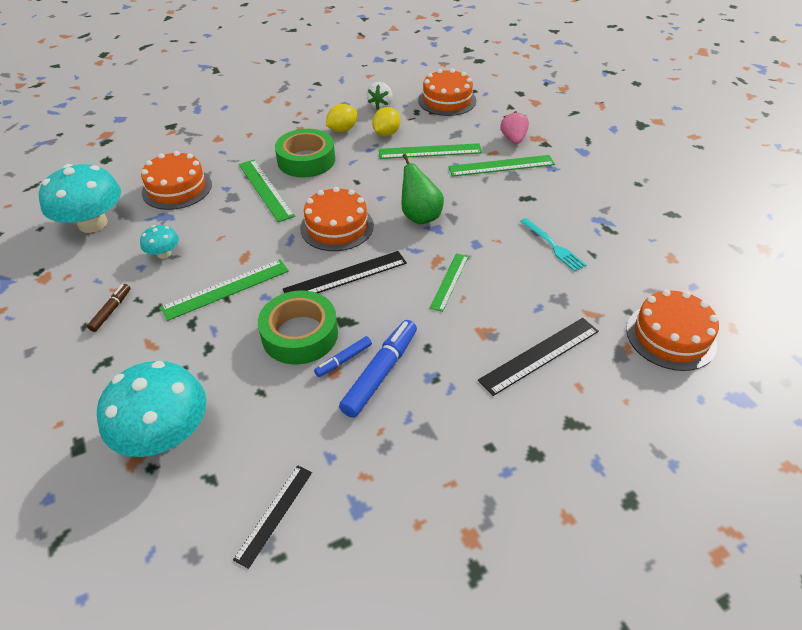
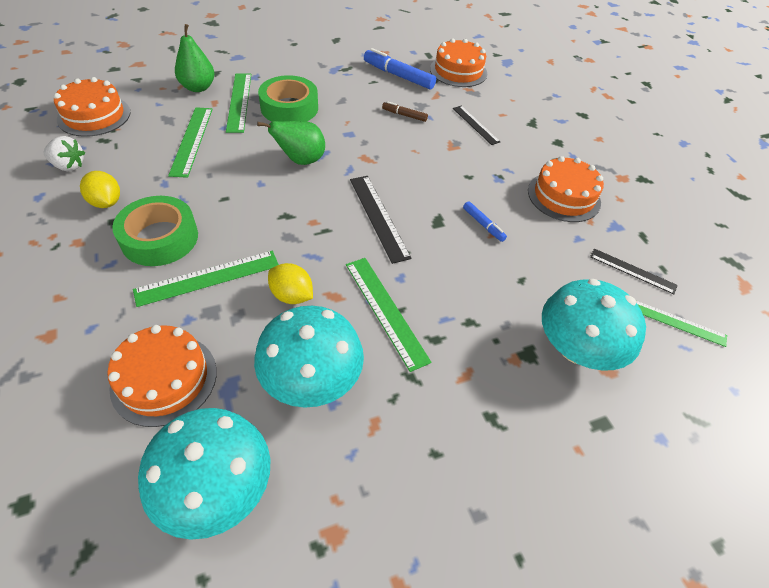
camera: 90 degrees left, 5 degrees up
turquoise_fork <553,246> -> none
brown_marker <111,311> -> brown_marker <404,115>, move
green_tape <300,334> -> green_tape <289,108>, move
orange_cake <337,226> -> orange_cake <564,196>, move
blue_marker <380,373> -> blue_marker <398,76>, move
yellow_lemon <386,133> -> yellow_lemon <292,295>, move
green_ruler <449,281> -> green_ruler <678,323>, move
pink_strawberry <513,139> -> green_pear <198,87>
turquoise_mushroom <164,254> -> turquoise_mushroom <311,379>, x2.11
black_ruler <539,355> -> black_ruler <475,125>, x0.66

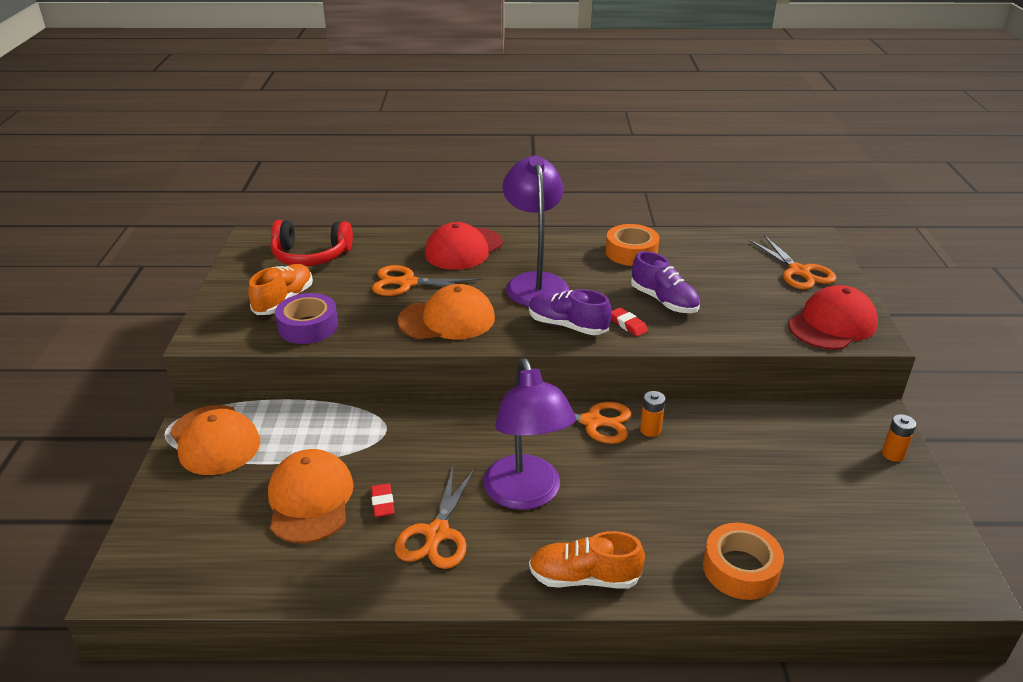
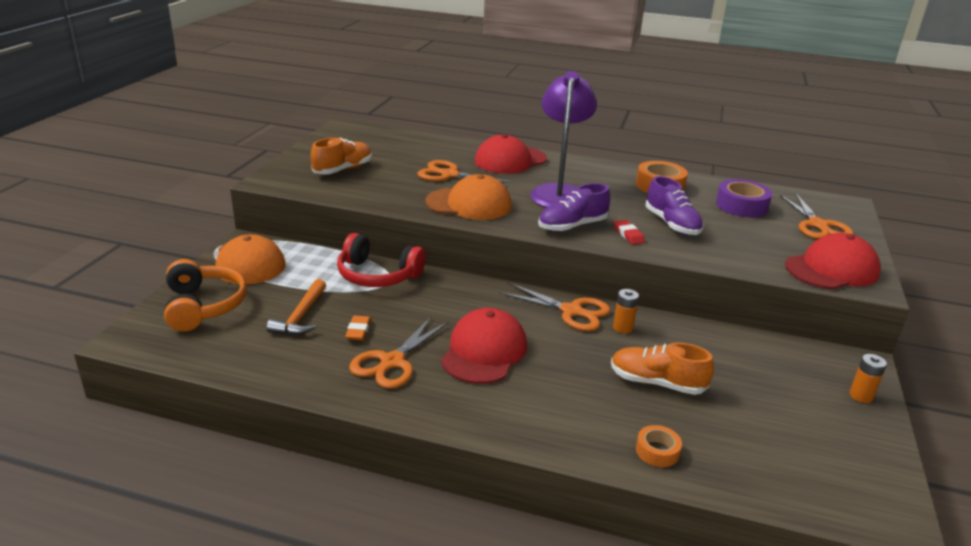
camera: 15 degrees right, 5 degrees down
none -> orange_headphones <204,306>
red_headphones <311,256> -> red_headphones <377,275>, move
purple_tape <308,326> -> purple_tape <741,206>, move
orange_shoe <584,577> -> orange_shoe <656,383>, move
orange_cap <310,499> -> orange_hammer <301,316>
purple_lamp <526,495> -> red_cap <484,351>
red_eraser <382,503> -> orange_eraser <358,331>
purple_shoe <567,326> -> purple_shoe <572,226>, 75 degrees counterclockwise
orange_tape <740,569> -> orange_tape <657,451>, x0.58

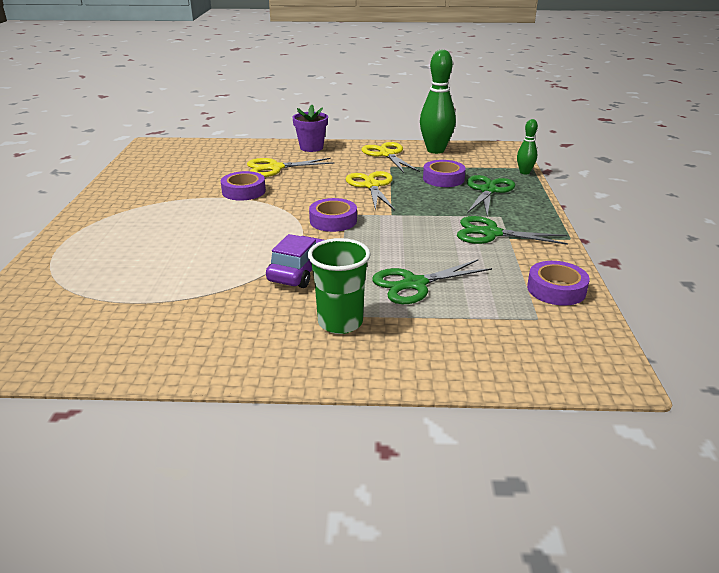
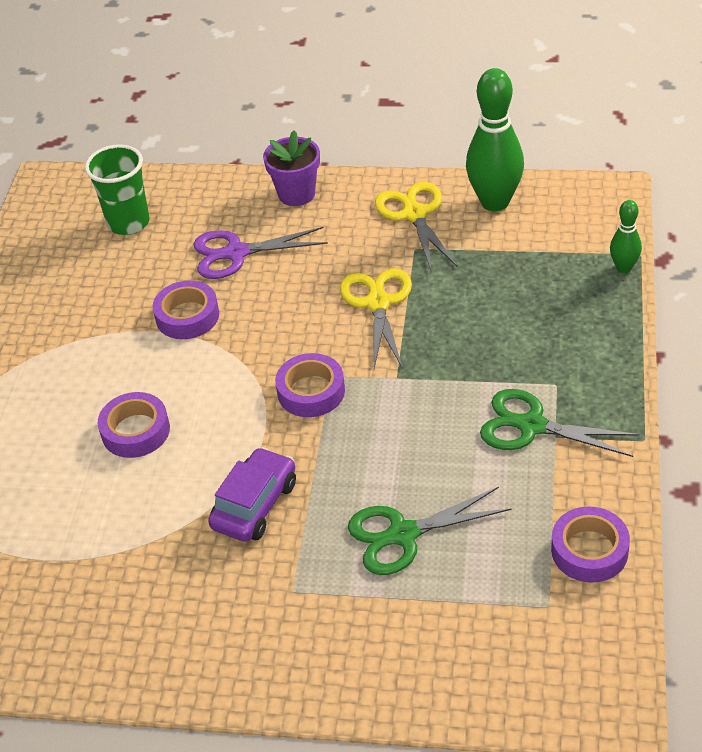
camera: 10 degrees right, 15 degrees up
green_scissors <488,190> -> none
green_cup <340,322> -> green_cup <128,223>, move
purple_tape <443,179> -> purple_tape <135,431>, move
yellow_scissors <275,168> -> purple_scissors <236,253>

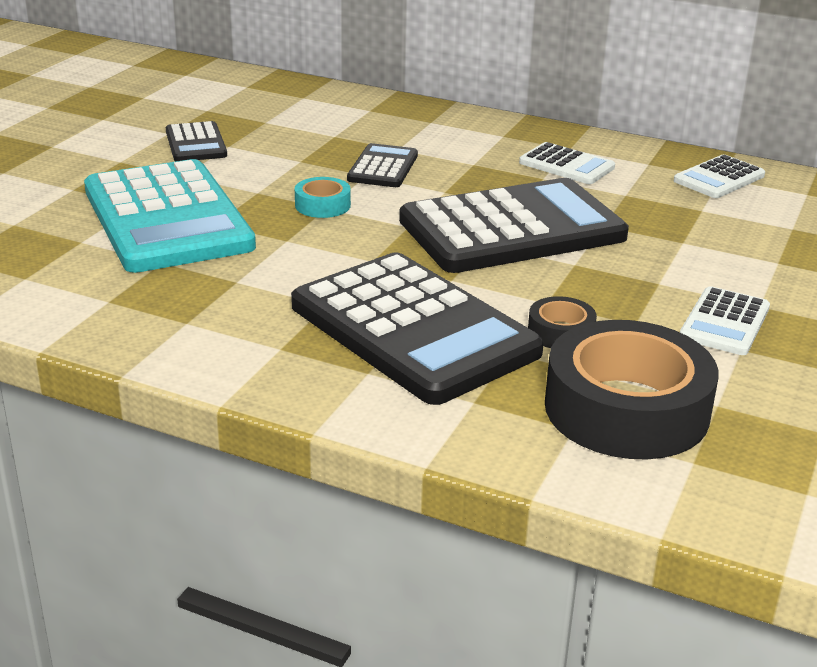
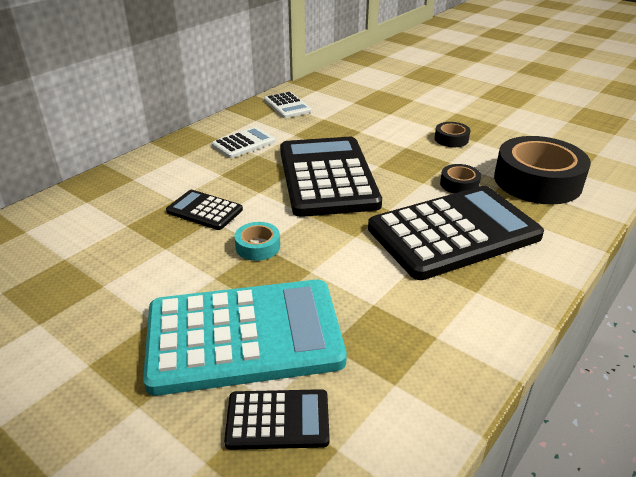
camera: 75 degrees left, 5 degrees up
black_calculator <196,143> -> black_calculator <278,420>, move
white_calculator <725,322> -> black_tape <451,139>

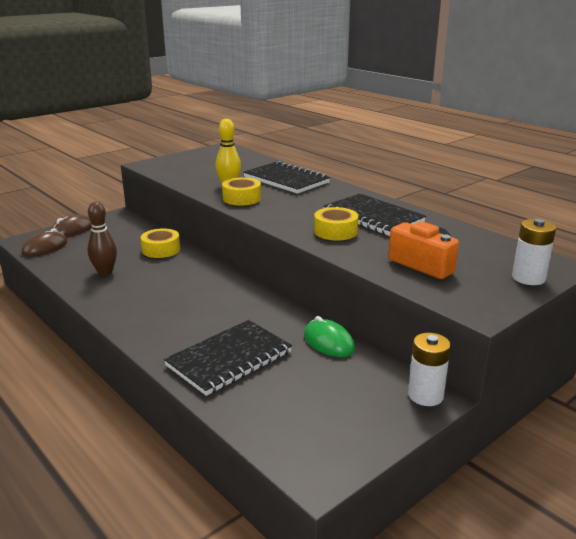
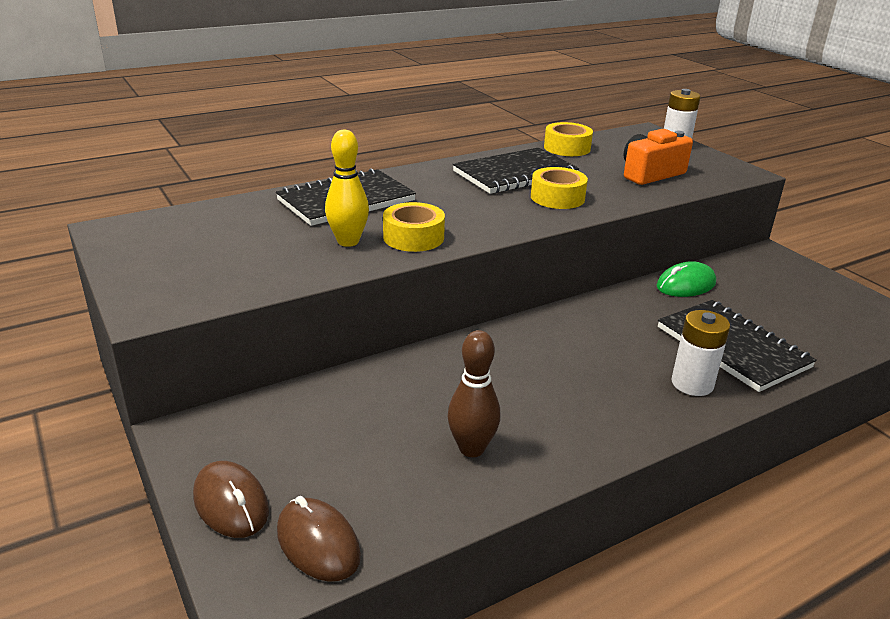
camera: 80 degrees left, 5 degrees up
yellow_tape <161,250> -> yellow_tape <567,148>, move
white_battery <425,395> -> white_battery <692,384>, move

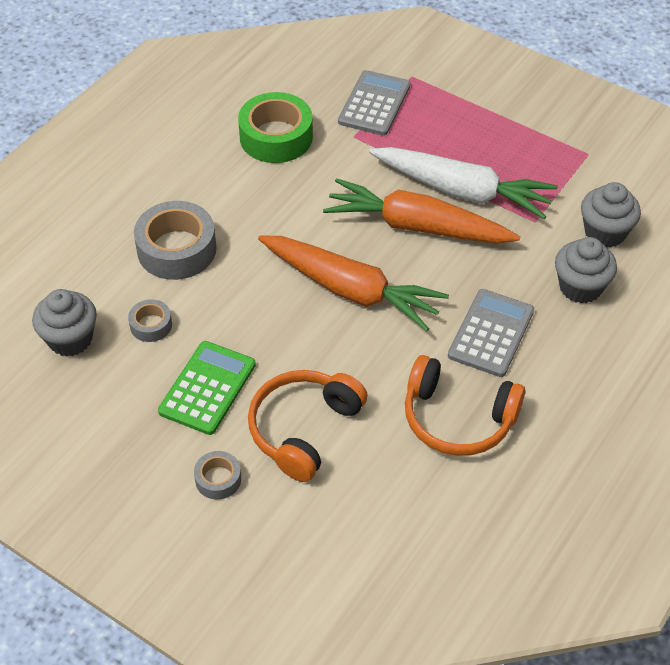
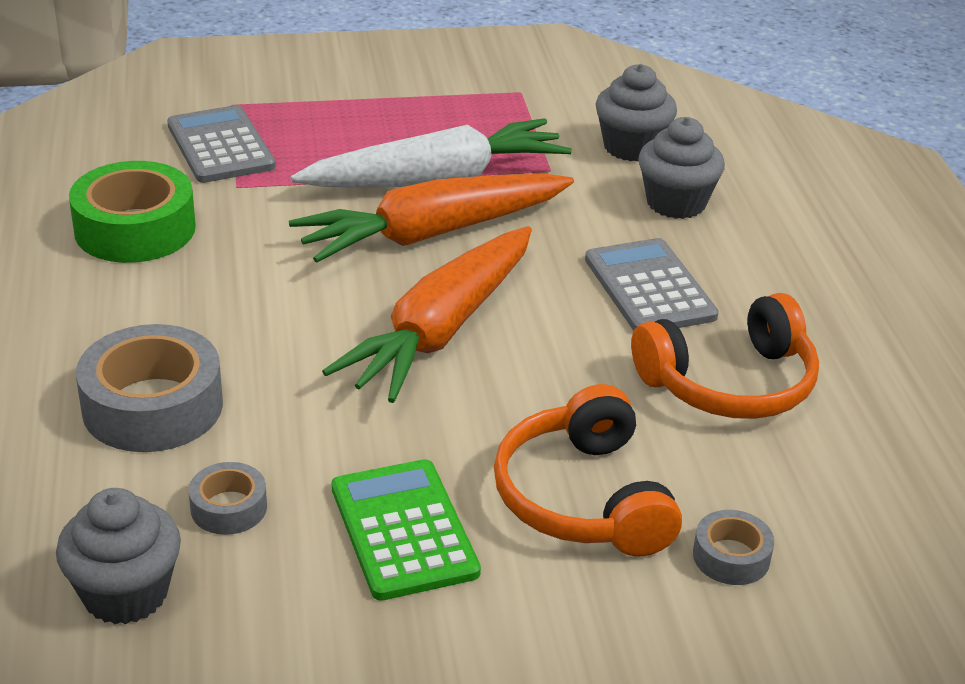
camera: 45 degrees left, 15 degrees down
grey_tape <218,479> -> grey_tape <731,557>, move
orange_carrot <350,290> -> orange_carrot <441,330>, 135 degrees clockwise

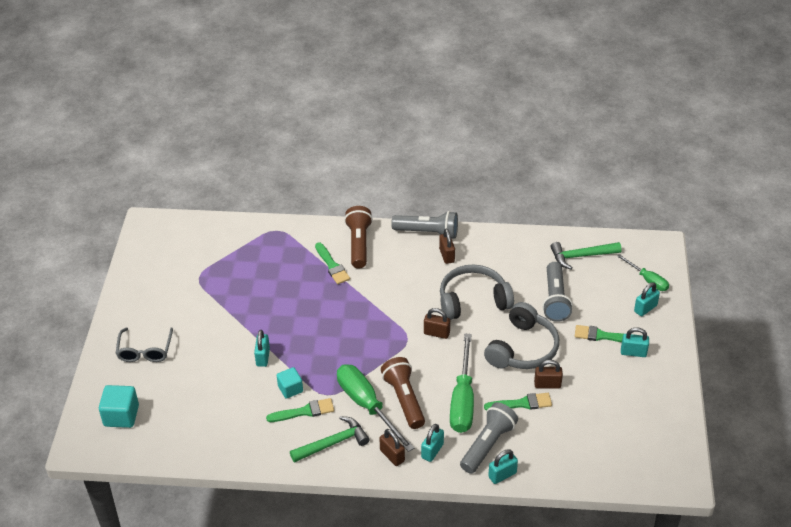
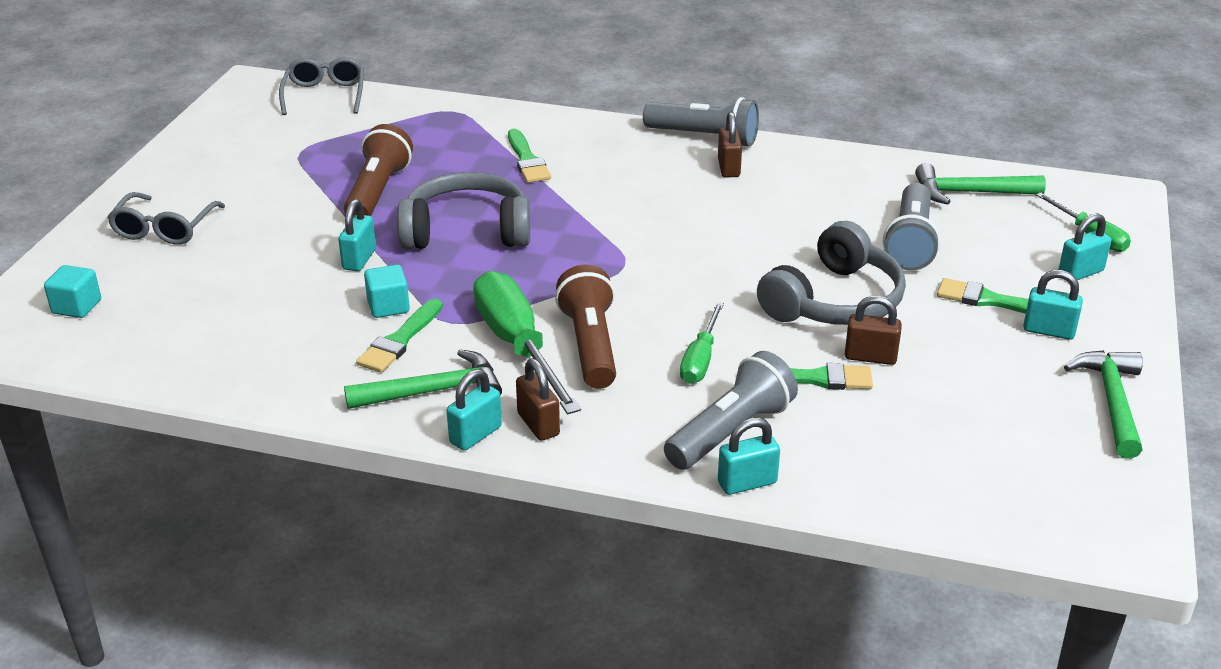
camera: 10 degrees right, 10 degrees down
brown_padlock <436,333> -> none
none -> grey_glasses <325,95>
none -> green_hammer <1111,401>
brown_flashlight <359,244> -> brown_flashlight <378,192>, move
turquoise_padlock <432,451> -> turquoise_padlock <475,435>, move
grey_headphones <473,300> -> grey_headphones <467,231>, move
green_brush <304,411> -> green_brush <400,340>, 120 degrees clockwise
turquoise_cube <121,416> -> turquoise_cube <77,307>, x0.66
green_screwdriver <462,400> -> green_screwdriver <700,359>, x0.56

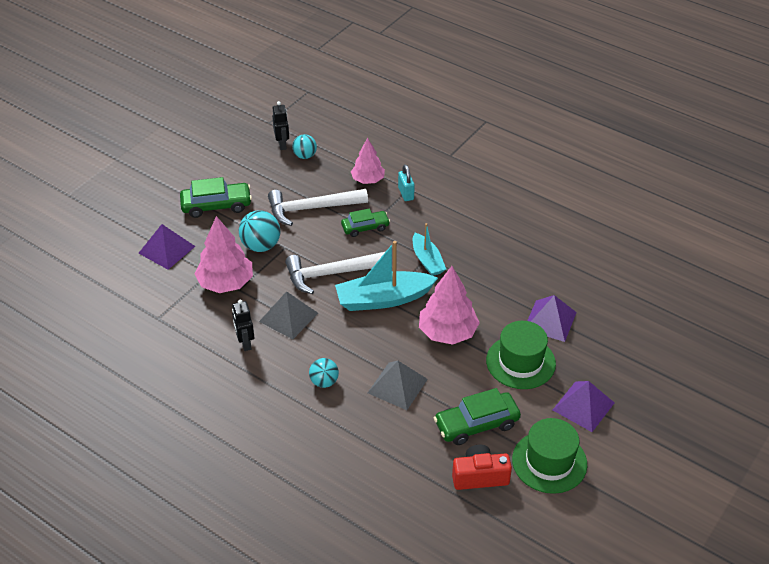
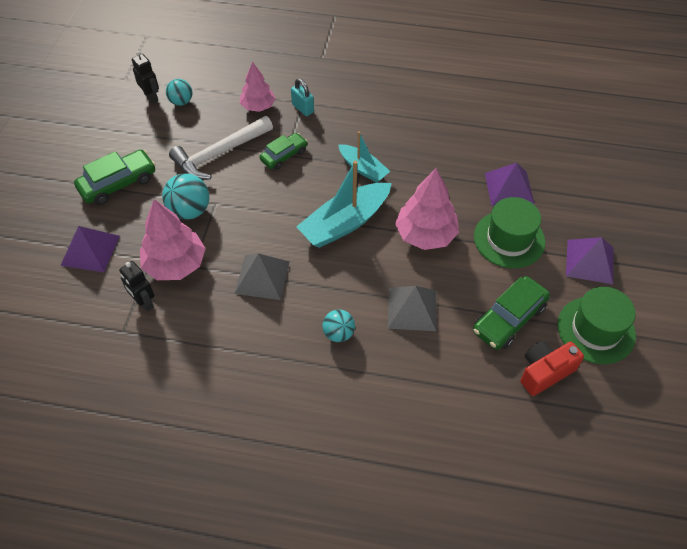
camera: 25 degrees left, 10 degrees up
white_hammer <332,274> -> none
black_robot <245,343> -> black_robot <144,302>, move

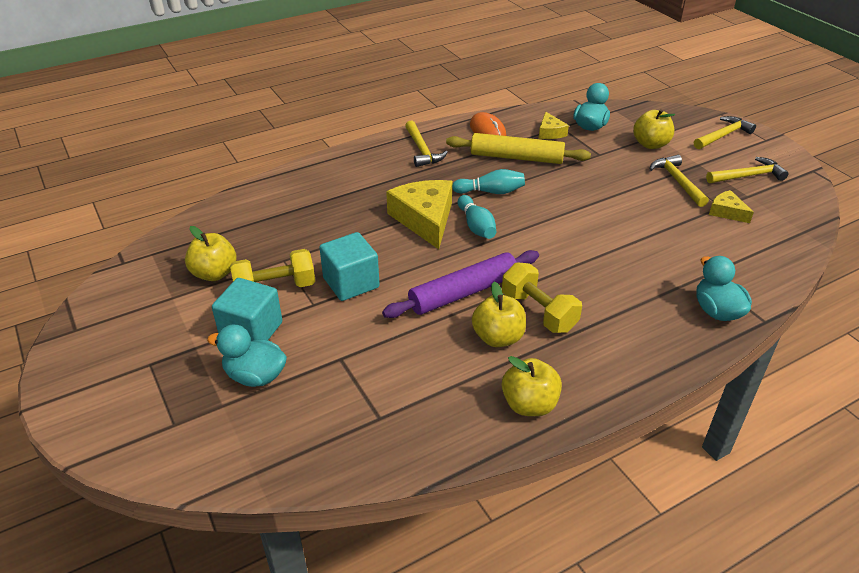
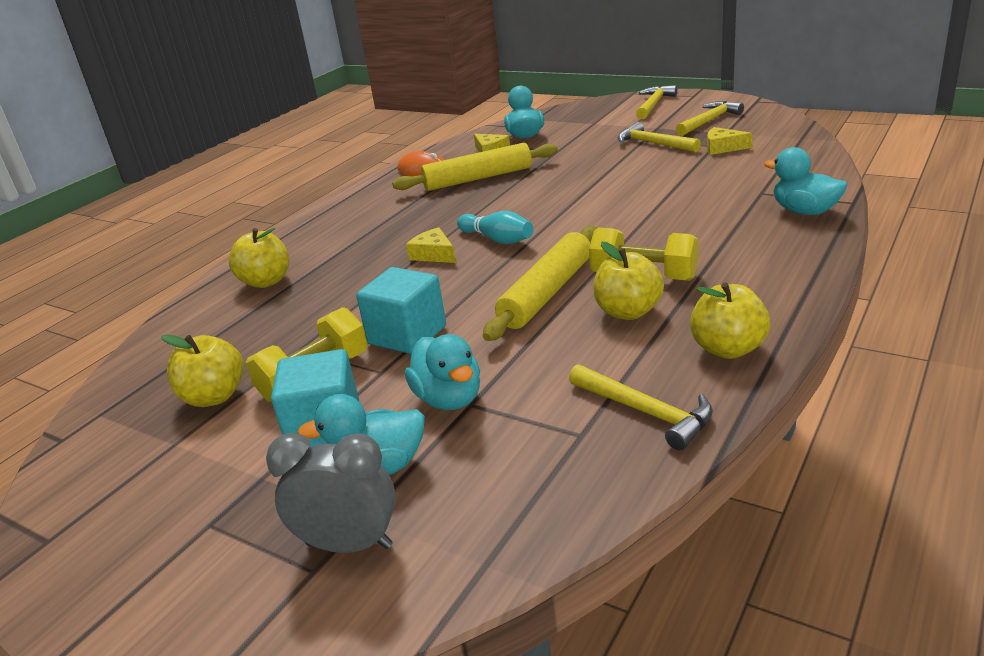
camera: 25 degrees left, 10 degrees down
turquoise_bowling_pin <491,192> -> none
none -> grey_clock <349,545>
none -> turquoise_duck <449,399>
yellow_hammer <422,150> -> yellow_hammer <645,412>, move
yellow_apple <650,144> -> yellow_apple <266,281>, move
purple_rolling_pin <463,292> -> yellow_rolling_pin <547,293>
yellow_cheese <424,219> -> yellow_cheese <434,254>, x0.51

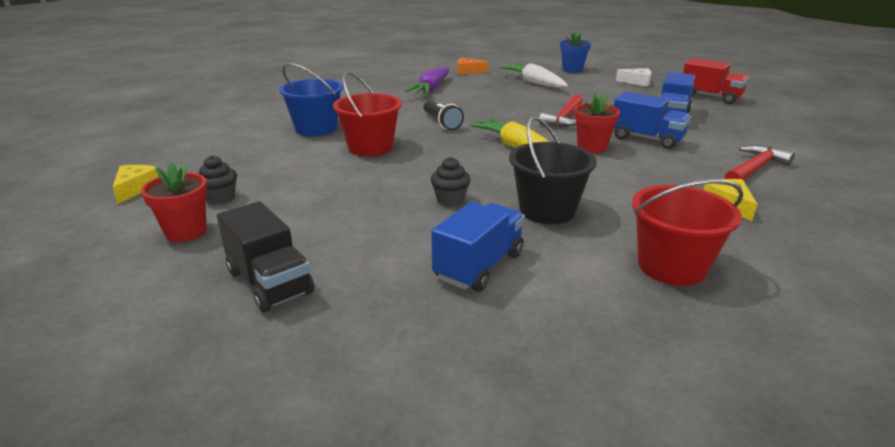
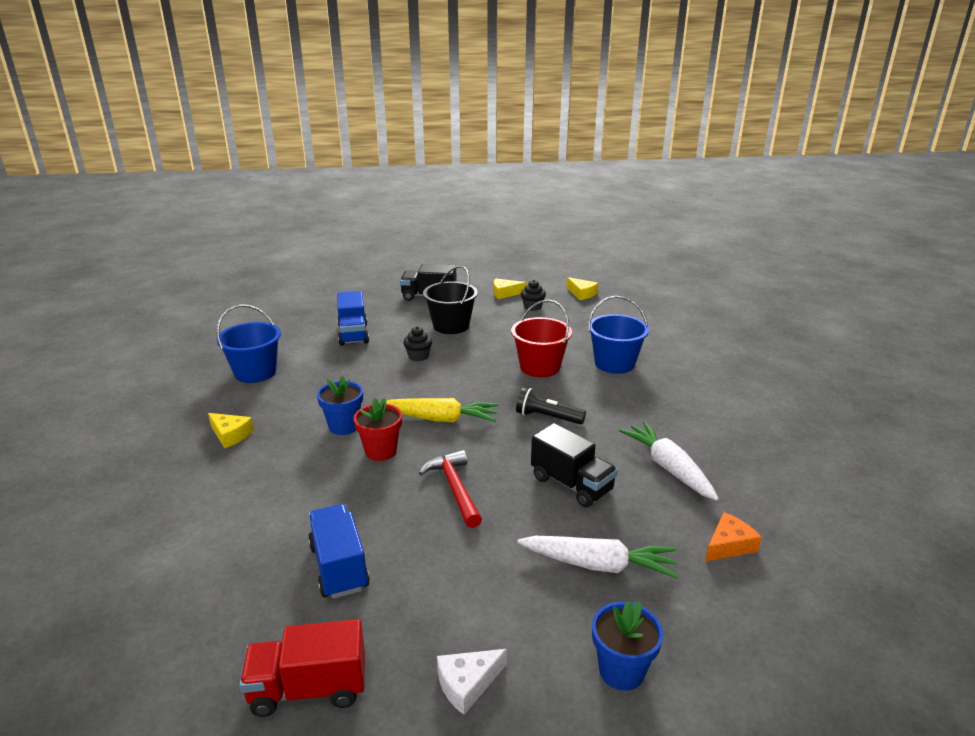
camera: 135 degrees right, 0 degrees up
blue_truck <646,139> -> none
red_hammer <754,168> -> none
none -> blue_flower_pot <344,426>
none -> black_truck <571,484>
black_bucket <547,210> -> black_bucket <451,326>, move
red_flower_pot <186,232> -> yellow_cheese <505,293>
purple_carrot <431,89> -> white_carrot <668,468>
red_bucket <671,266> -> blue_bucket <255,372>

